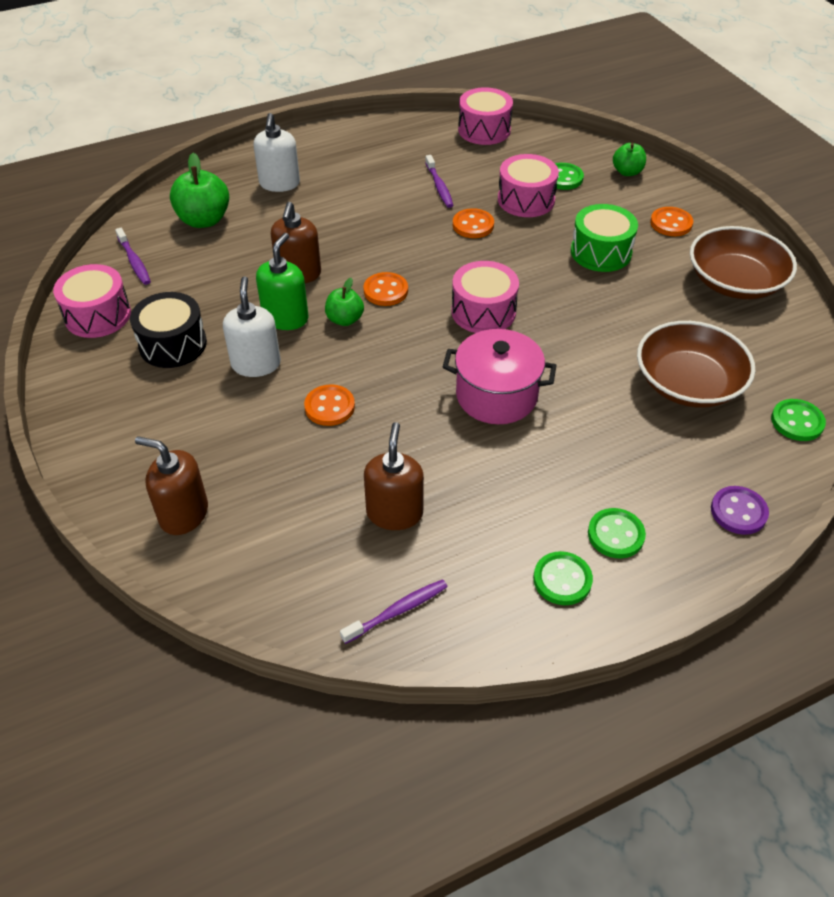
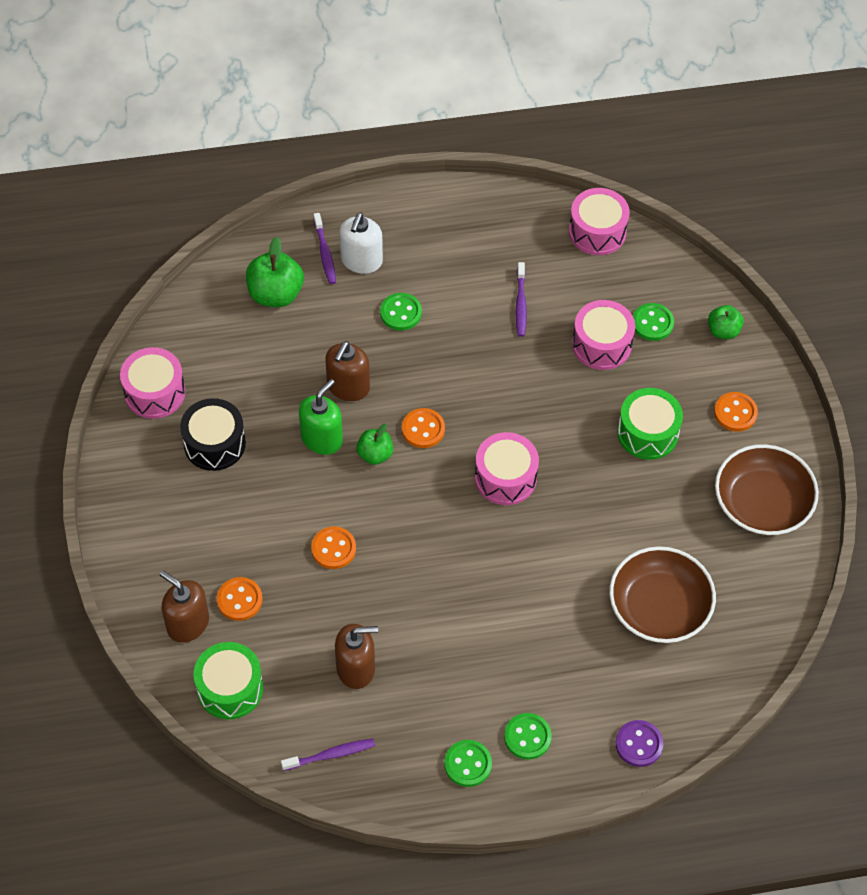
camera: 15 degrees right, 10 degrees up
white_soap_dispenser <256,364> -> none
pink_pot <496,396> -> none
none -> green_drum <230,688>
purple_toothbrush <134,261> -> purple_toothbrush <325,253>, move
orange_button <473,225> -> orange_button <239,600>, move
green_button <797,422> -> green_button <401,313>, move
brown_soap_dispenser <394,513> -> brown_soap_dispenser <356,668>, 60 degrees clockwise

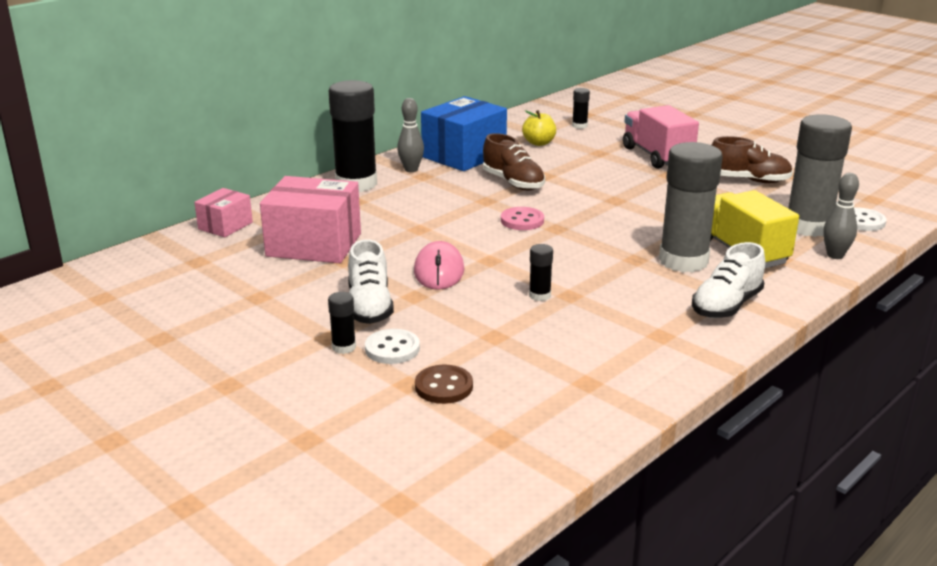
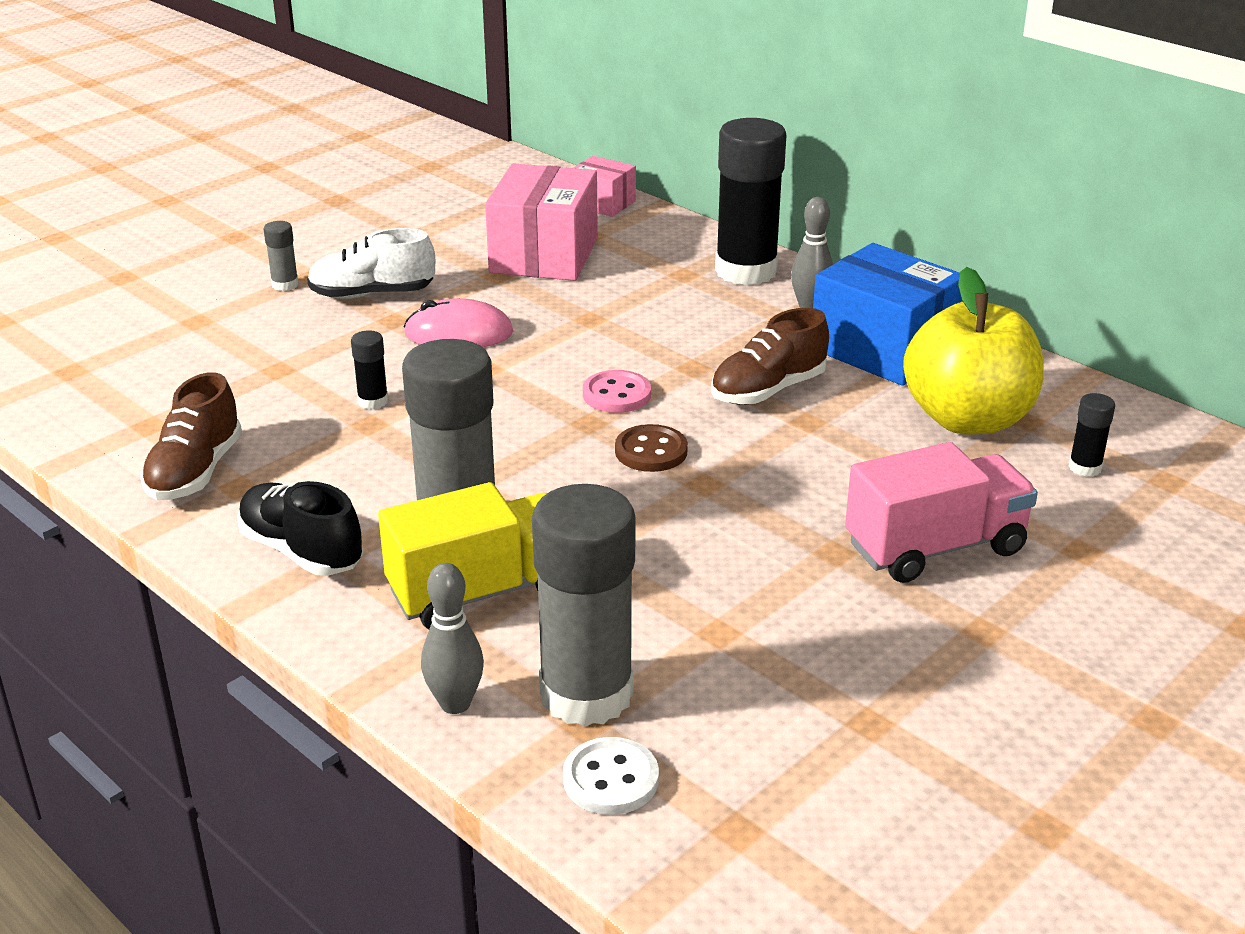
camera: 90 degrees right, 5 degrees up
white_button <392,349> -> none
brown_button <444,386> -> brown_button <651,451>, move
brown_shoe <748,180> -> brown_shoe <195,472>, move
black_glue_stick <344,347> -> grey_glue_stick <285,285>
white_shoe <726,306> -> black_shoe <301,551>
yellow_apple <539,143> -> yellow_apple <967,419>, x2.08

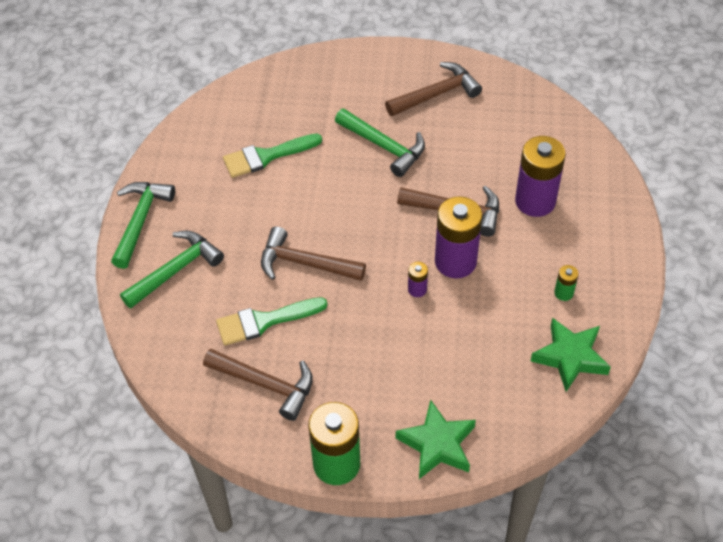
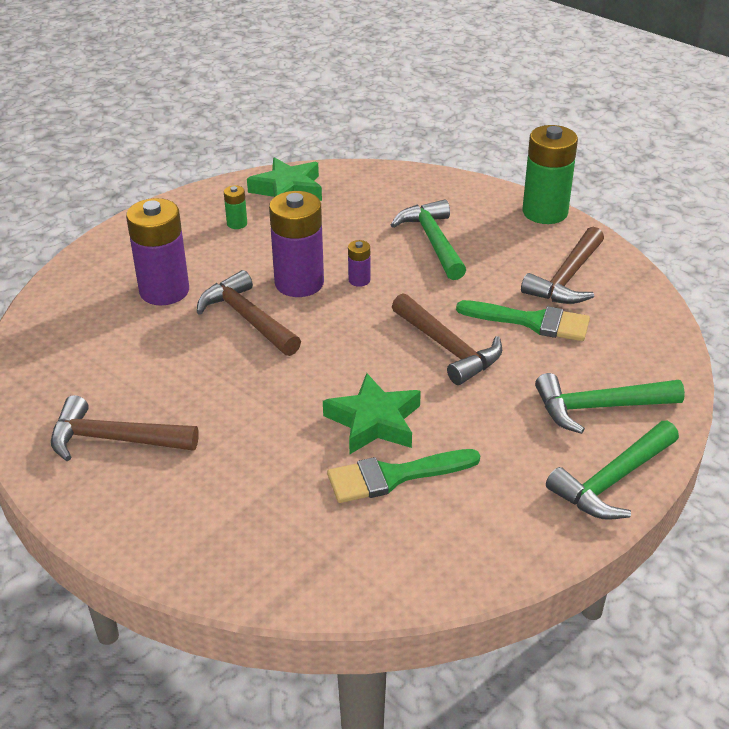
camera: 145 degrees left, 15 degrees down
green_hammer <384,146> -> green_hammer <433,241>, move
green_star <437,444> -> green_star <374,421>, move
brown_hammer <266,384> -> brown_hammer <567,278>, 120 degrees counterclockwise
green_brush <266,156> -> green_brush <393,476>, 150 degrees clockwise

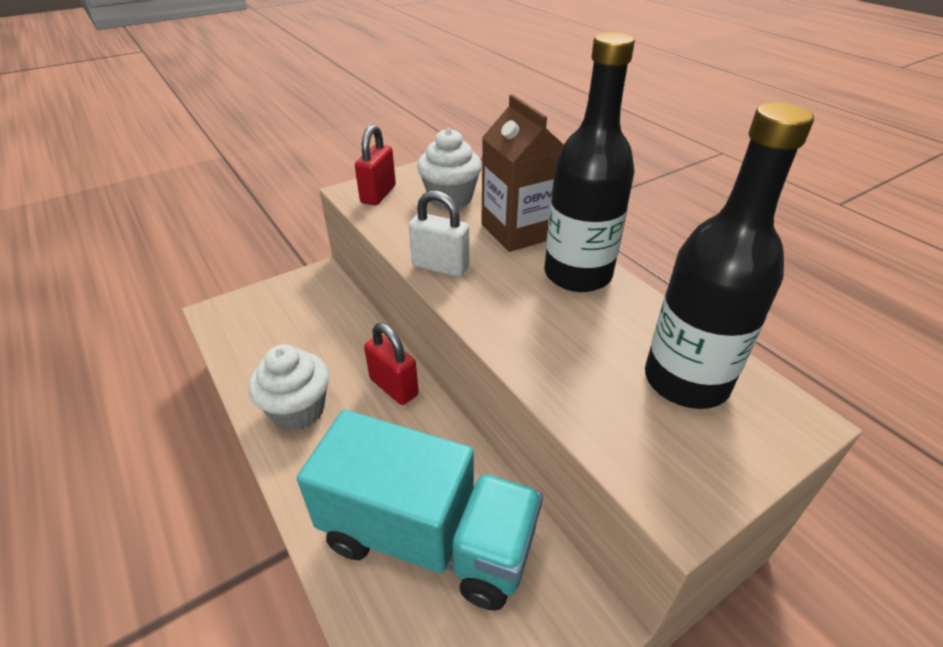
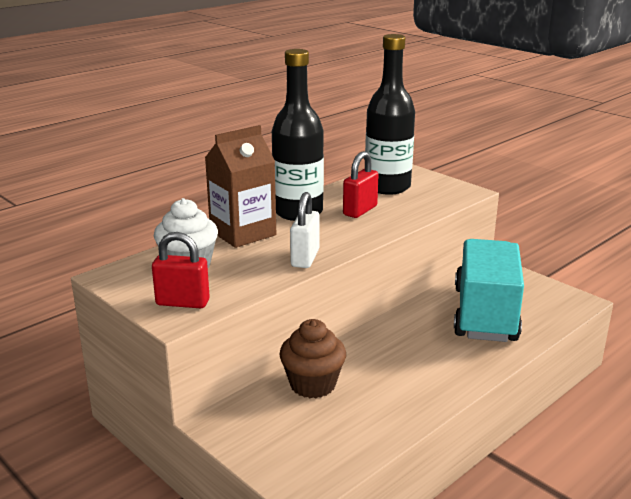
camera: 100 degrees left, 15 degrees down
white_cupcake <298,410> -> none
none -> brown_cupcake <312,384>
red_padlock <394,387> -> red_padlock <360,210>, move

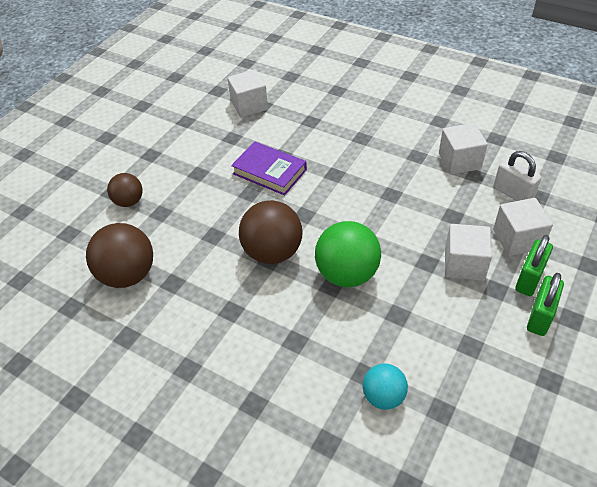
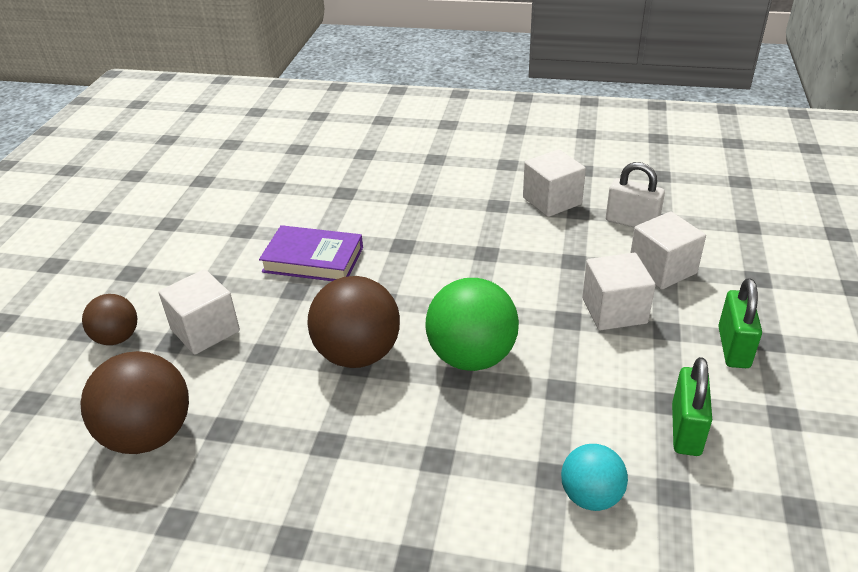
camera: 20 degrees left, 10 degrees down
white_cube <249,105> -> white_cube <205,330>, move
green_padlock <529,279> -> green_padlock <686,430>, move

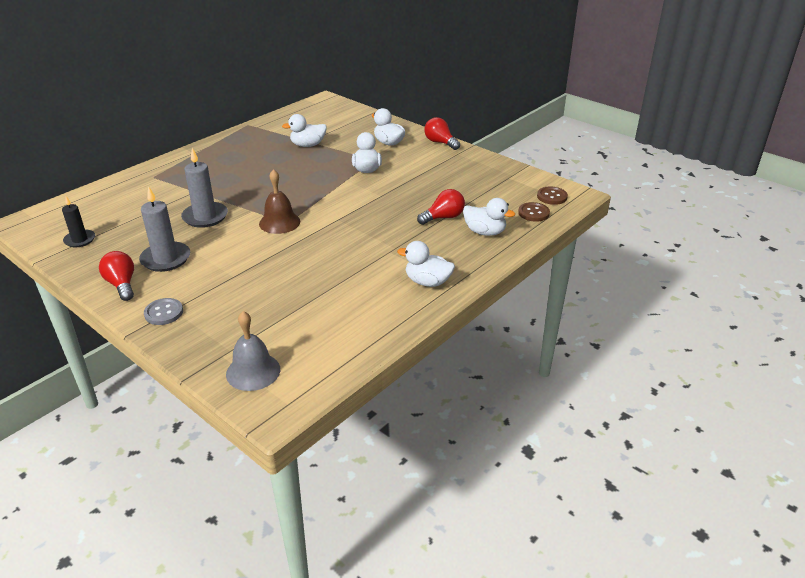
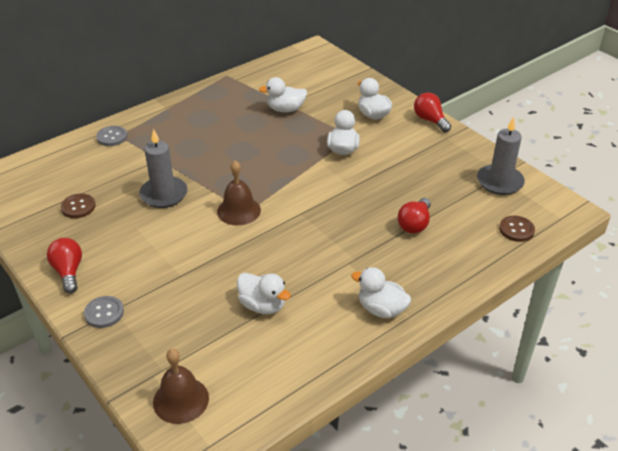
camera: 10 degrees right, 5 degrees up
black_candle <80,240> -> none
none -> grey_button <112,137>
grey_candle <166,259> -> grey_candle <499,182>, move
white_duck <485,232> -> white_duck <262,305>, move
brown_button <552,197> -> brown_button <78,207>, move
grey_bell <253,371> -> brown_bell <181,400>
red_light_bulb <443,217> -> red_light_bulb <414,224>, 135 degrees clockwise

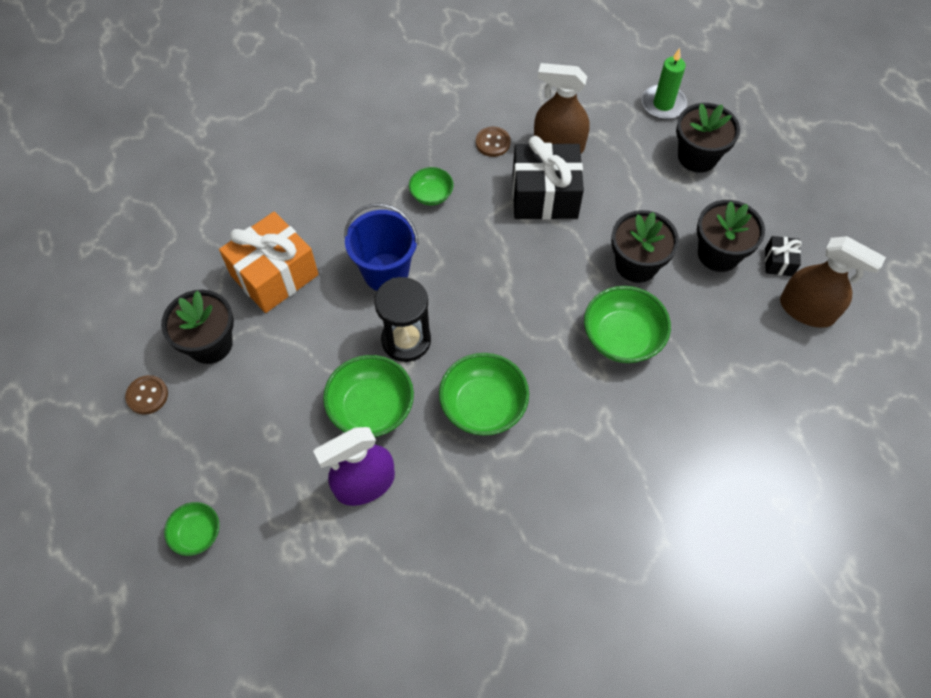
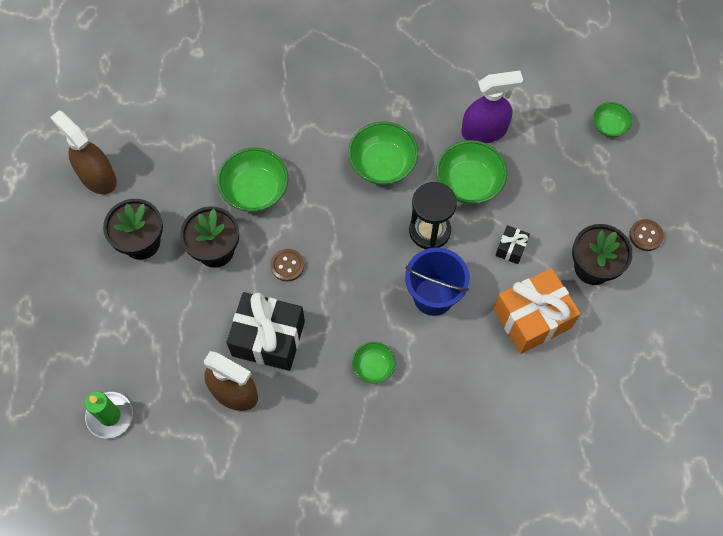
camera: 165 degrees left, 5 degrees up
black_flower_pot <697,156> -> none
brown_button <492,143> -> brown_button <287,265>, move
black_gift <779,262> -> black_gift <511,248>, move

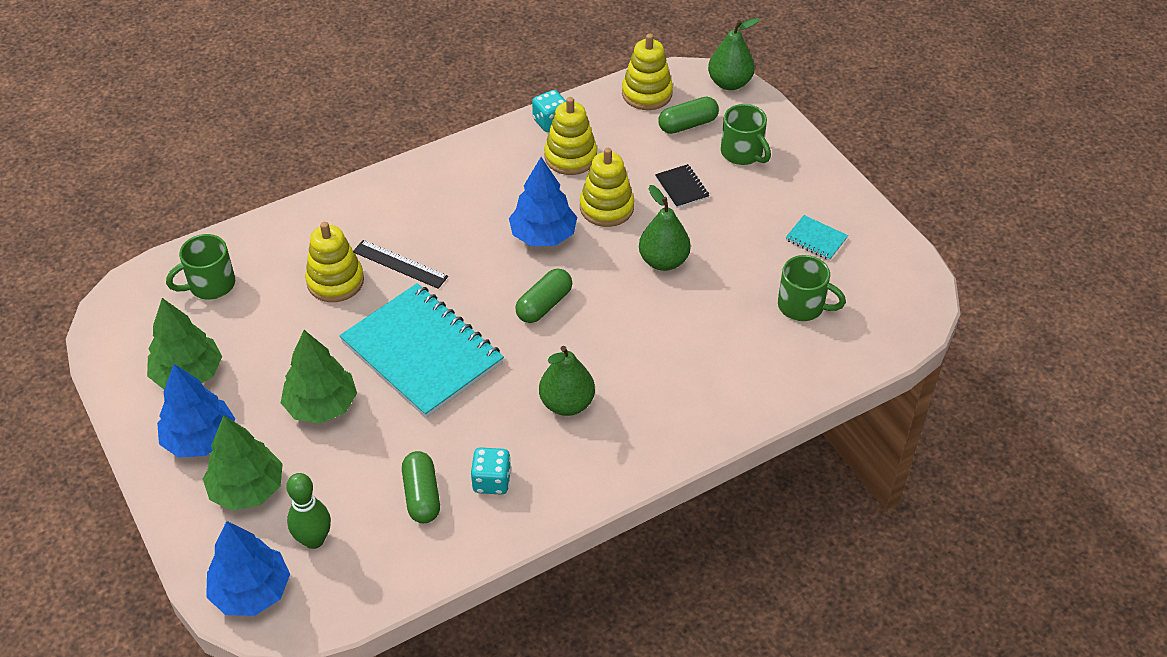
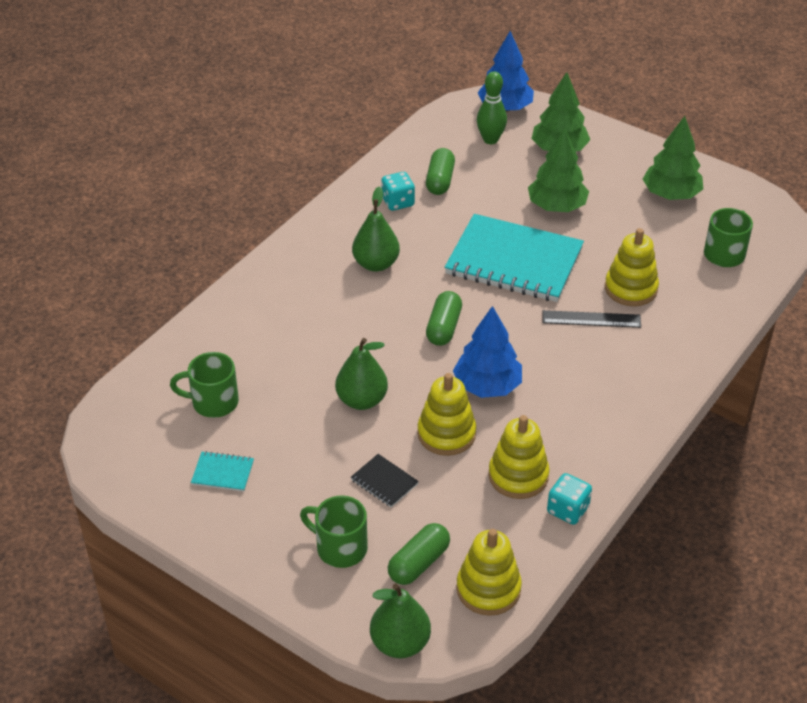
camera: 155 degrees right, 5 degrees down
blue_tree <200,439> -> none
green_capsule <422,495> -> green_capsule <440,181>, 45 degrees clockwise

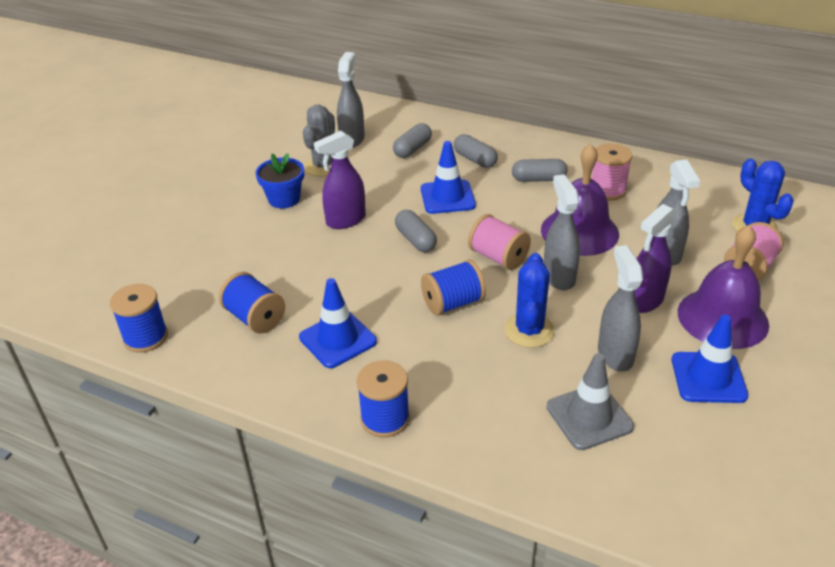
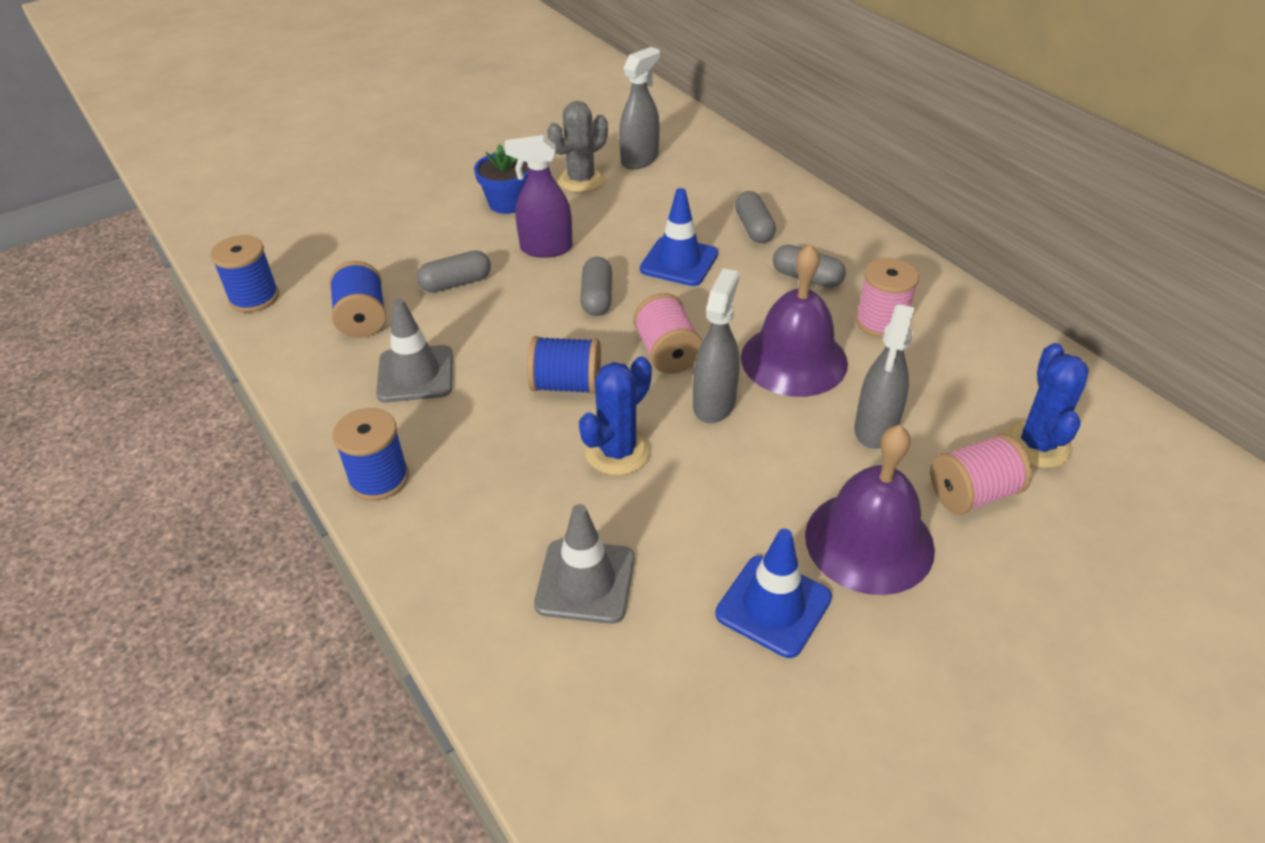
camera: 30 degrees right, 5 degrees up
grey_spray_bottle <615,354> -> none
purple_spray_bottle <644,301> -> none
grey_capsule <412,149> -> grey_capsule <456,283>, move
blue_traffic_cone <338,339> -> grey_traffic_cone <415,374>

